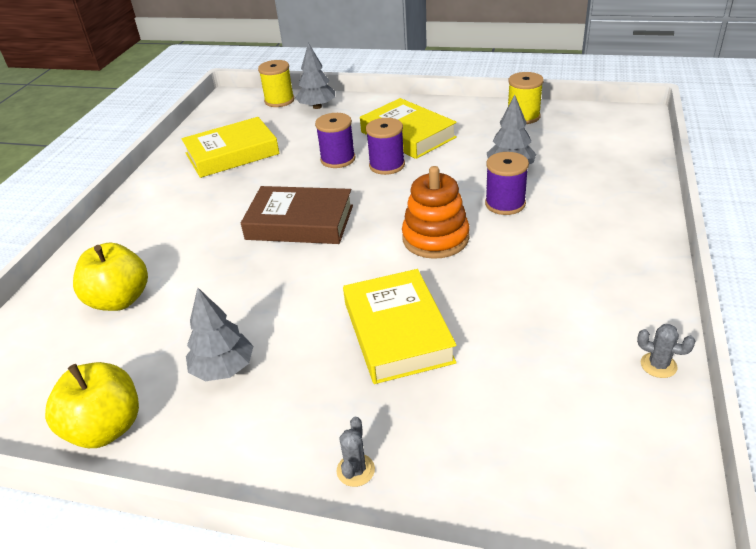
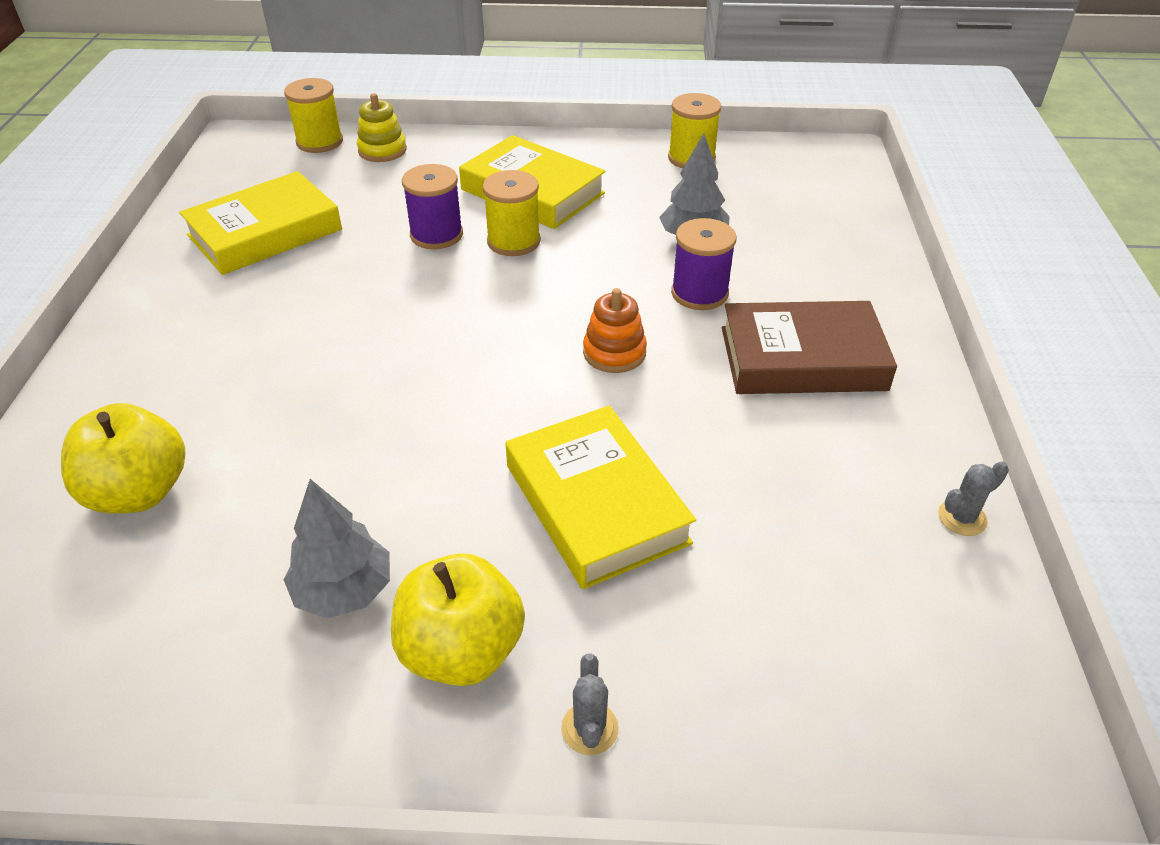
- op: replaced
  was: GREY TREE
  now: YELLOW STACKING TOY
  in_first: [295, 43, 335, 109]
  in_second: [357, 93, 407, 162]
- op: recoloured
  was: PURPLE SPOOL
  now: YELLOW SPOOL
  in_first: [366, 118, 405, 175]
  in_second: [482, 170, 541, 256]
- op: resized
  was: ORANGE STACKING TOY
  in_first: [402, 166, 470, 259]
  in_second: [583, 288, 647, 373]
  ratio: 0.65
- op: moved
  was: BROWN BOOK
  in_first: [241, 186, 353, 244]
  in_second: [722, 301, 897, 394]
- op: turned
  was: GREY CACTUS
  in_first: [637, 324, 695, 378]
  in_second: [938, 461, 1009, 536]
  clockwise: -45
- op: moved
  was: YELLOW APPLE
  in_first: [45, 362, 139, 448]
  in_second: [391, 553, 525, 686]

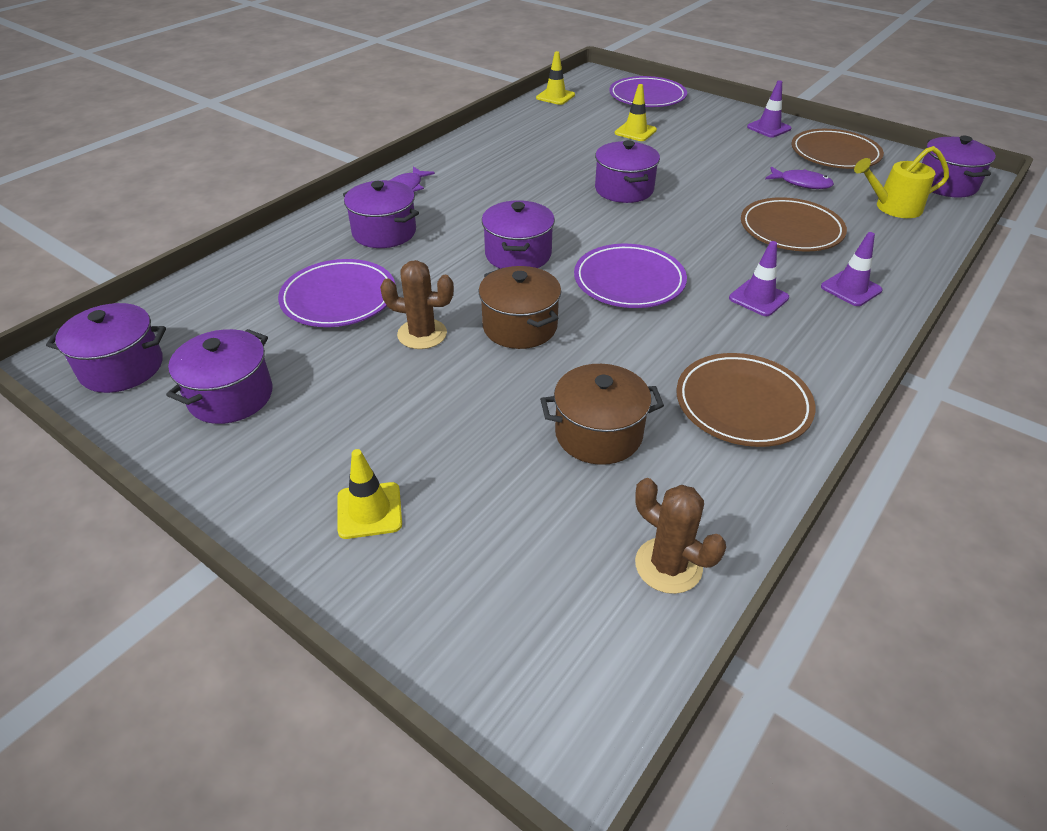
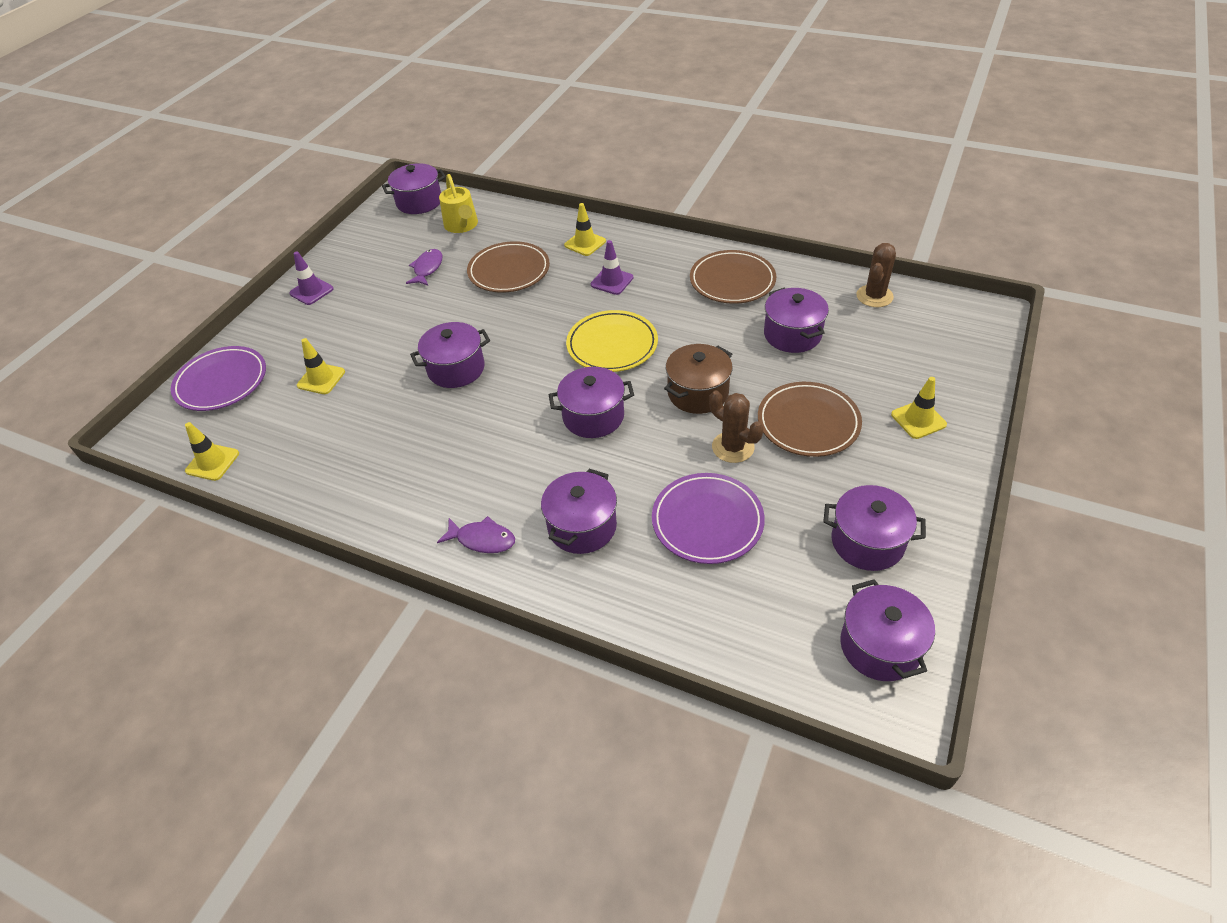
- op: moved
  was: BROWN PLATE
  in_first: [791, 129, 884, 169]
  in_second: [758, 382, 862, 457]
- op: recoloured
  was: PURPLE TRAFFIC CONE
  now: YELLOW TRAFFIC CONE
  in_first: [821, 232, 882, 306]
  in_second: [564, 203, 606, 256]
- op: recoloured
  was: PURPLE PLATE
  now: YELLOW PLATE
  in_first: [574, 244, 687, 308]
  in_second: [566, 310, 658, 372]
- op: turned
  was: BROWN CACTUS
  in_first: [380, 260, 454, 349]
  in_second: [709, 391, 763, 463]
  clockwise: -45
- op: recoloured
  was: BROWN POT
  now: PURPLE POT
  in_first: [540, 364, 664, 465]
  in_second: [764, 288, 829, 353]

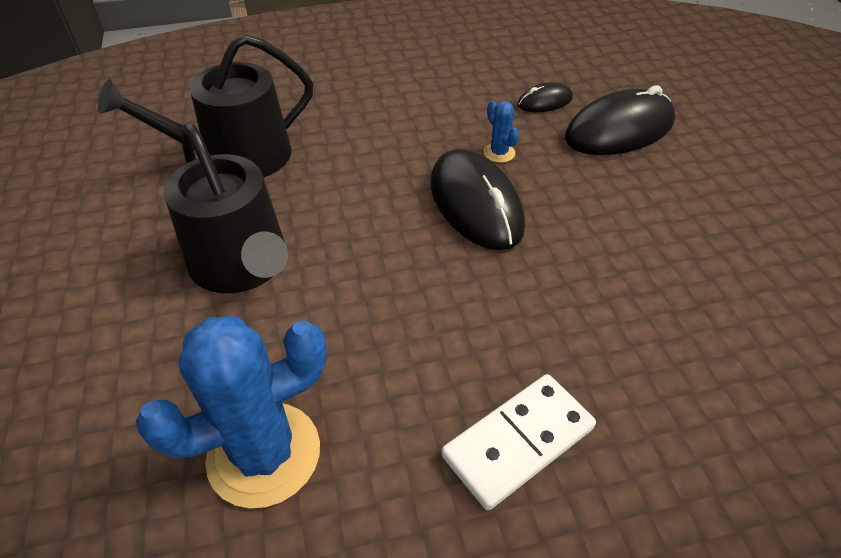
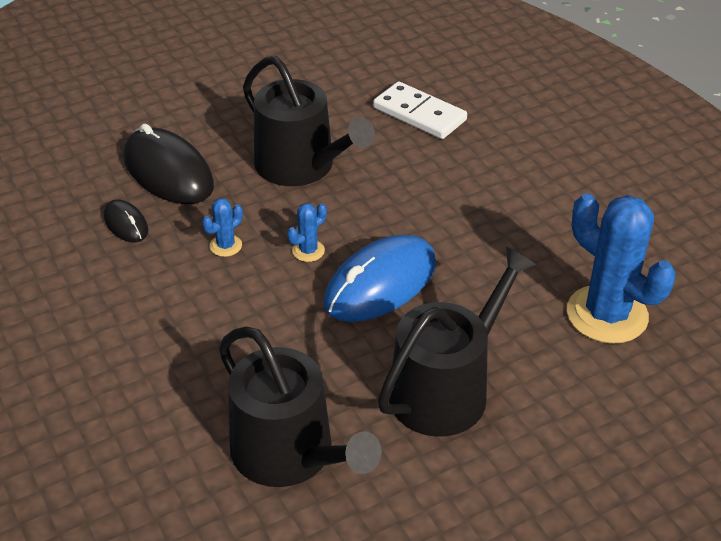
- op: replaced
  was: BLACK MOUSE
  now: BLUE CACTUS
  in_first: [430, 149, 525, 250]
  in_second: [287, 203, 327, 262]
- op: moved
  was: WHITE DOMINO
  in_first: [441, 374, 596, 510]
  in_second: [373, 81, 467, 139]
- op: added
  now: BLACK WATERING CAN
  in_second: [243, 56, 375, 186]
- op: added
  now: BLUE MOUSE
  in_second: [324, 235, 436, 322]

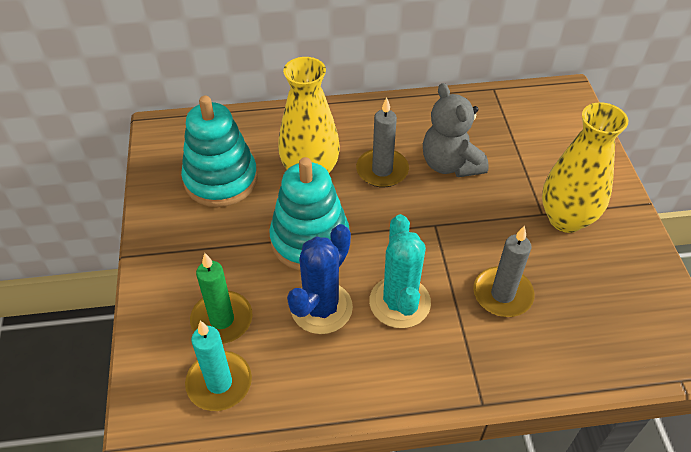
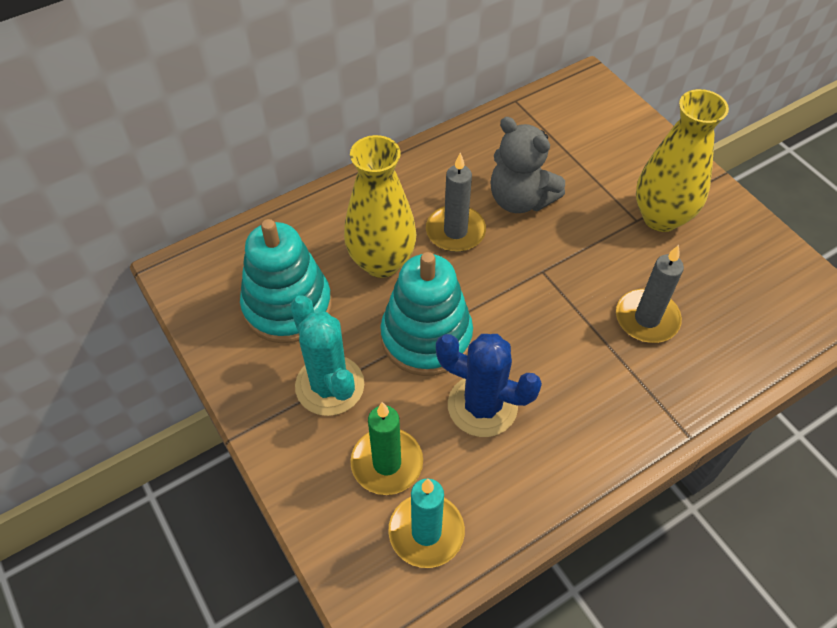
- op: moved
  was: TURQUOISE CACTUS
  in_first: [369, 214, 431, 328]
  in_second: [290, 295, 364, 416]
- op: turned
  was: BLUE CACTUS
  in_first: [287, 224, 353, 334]
  in_second: [436, 334, 542, 437]
  clockwise: -75

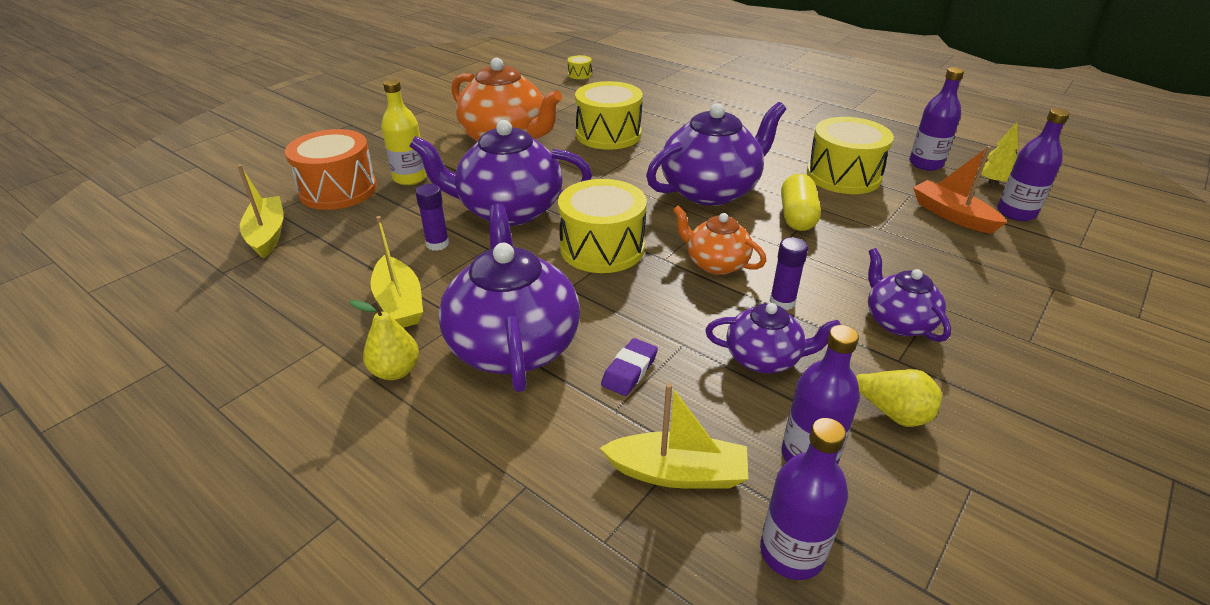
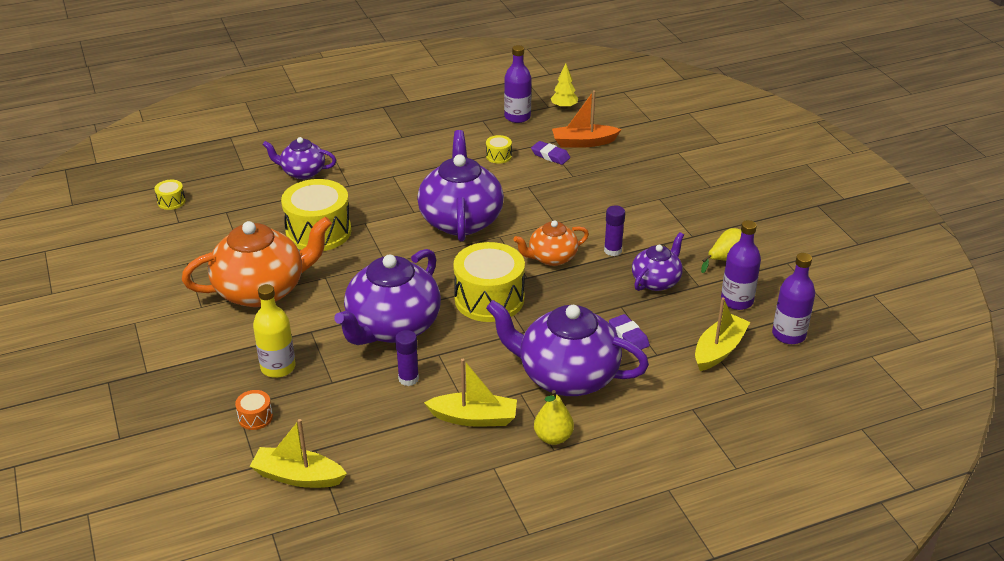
- op: removed
  was: PURPLE BOTTLE
  in_first: [997, 108, 1070, 221]
- op: resized
  was: YELLOW DRUM
  in_first: [807, 117, 894, 194]
  in_second: [486, 135, 512, 164]
  ratio: 0.43
- op: resized
  was: ORANGE DRUM
  in_first: [285, 129, 377, 210]
  in_second: [235, 390, 273, 430]
  ratio: 0.43
- op: removed
  was: YELLOW CAPSULE
  in_first: [781, 174, 821, 231]
- op: moved
  was: PURPLE TEAPOT
  in_first: [868, 248, 951, 342]
  in_second: [262, 137, 336, 179]
- op: added
  now: PURPLE ERASER
  in_second: [531, 141, 570, 165]

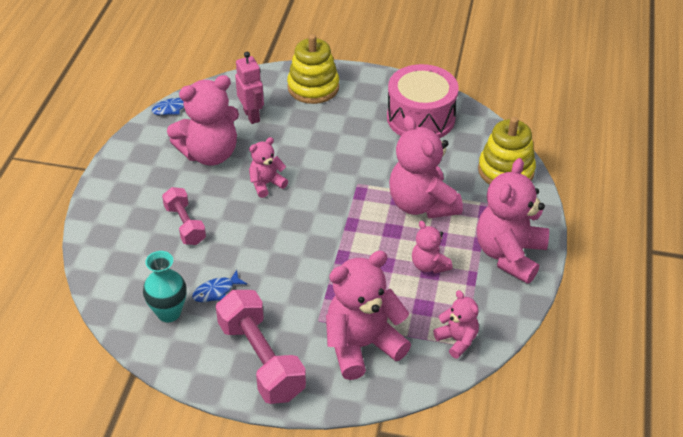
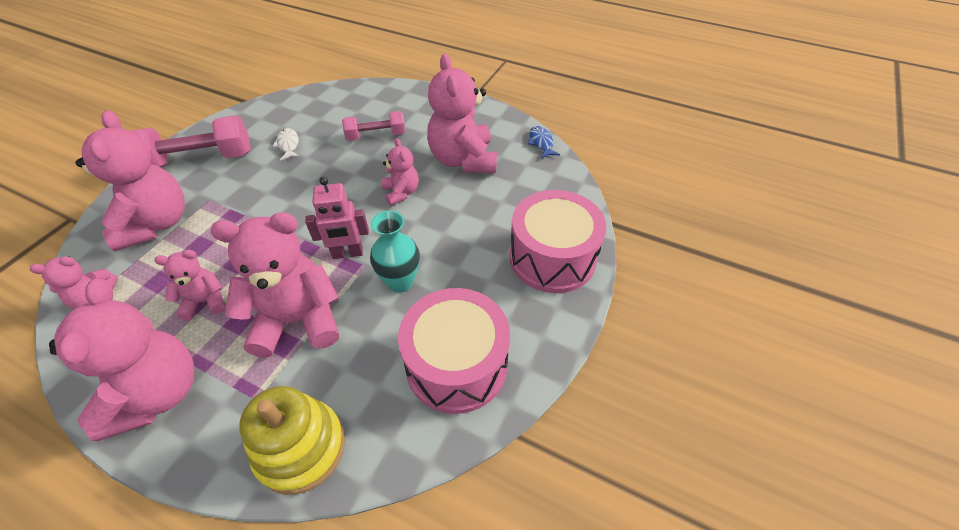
- op: replaced
  was: YELLOW STACKING TOY
  now: PINK DRUM
  in_first: [287, 34, 339, 104]
  in_second: [509, 190, 606, 293]
- op: moved
  was: PINK ROBOT
  in_first: [235, 52, 264, 124]
  in_second: [305, 177, 369, 259]
- op: turned
  was: PINK TEDDY BEAR
  in_first: [477, 158, 549, 284]
  in_second: [49, 279, 194, 441]
  clockwise: 45
- op: moved
  was: TURQUOISE VASE
  in_first: [143, 251, 187, 322]
  in_second: [370, 211, 420, 292]
- op: recoloured
  was: BLUE FISH
  now: WHITE FISH
  in_first: [192, 270, 247, 302]
  in_second: [272, 128, 300, 161]

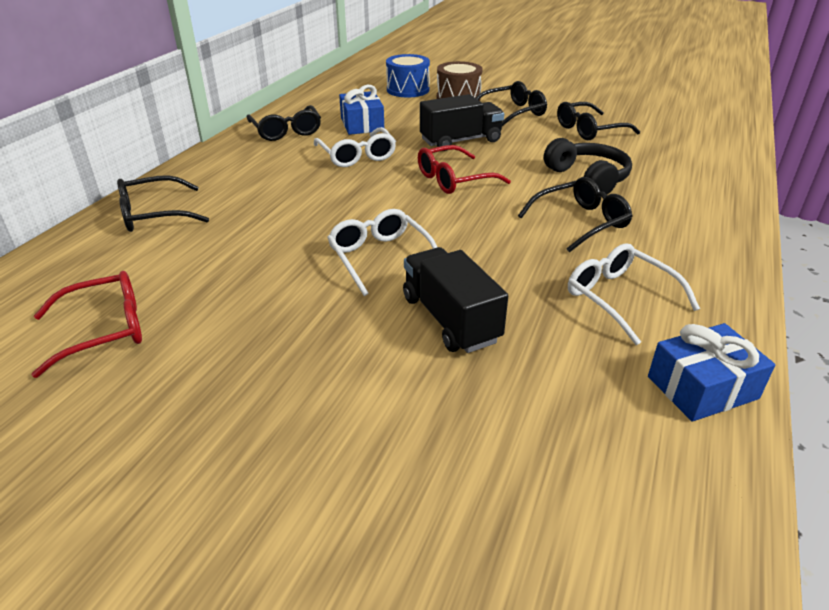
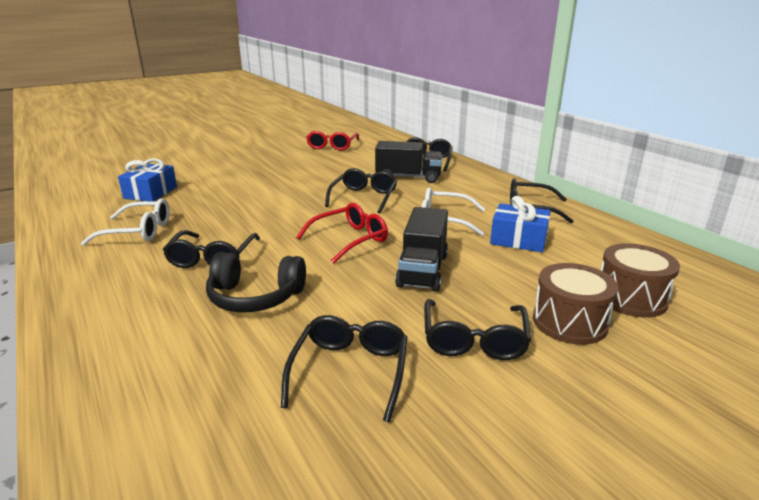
- op: recoloured
  was: BLUE DRUM
  now: BROWN DRUM
  in_first: [386, 54, 430, 97]
  in_second: [601, 243, 680, 318]
- op: turned
  was: RED GLASSES
  in_first: [418, 145, 511, 194]
  in_second: [296, 203, 388, 264]
  clockwise: 45
- op: removed
  was: WHITE GLASSES
  in_first: [327, 209, 437, 296]
- op: moved
  was: BLACK TRUCK
  in_first: [403, 247, 508, 353]
  in_second: [375, 141, 442, 183]
- op: moved
  was: BLUE GIFT
  in_first: [648, 323, 775, 421]
  in_second: [118, 158, 177, 202]
- op: added
  now: BLACK GLASSES
  in_second: [325, 168, 397, 213]

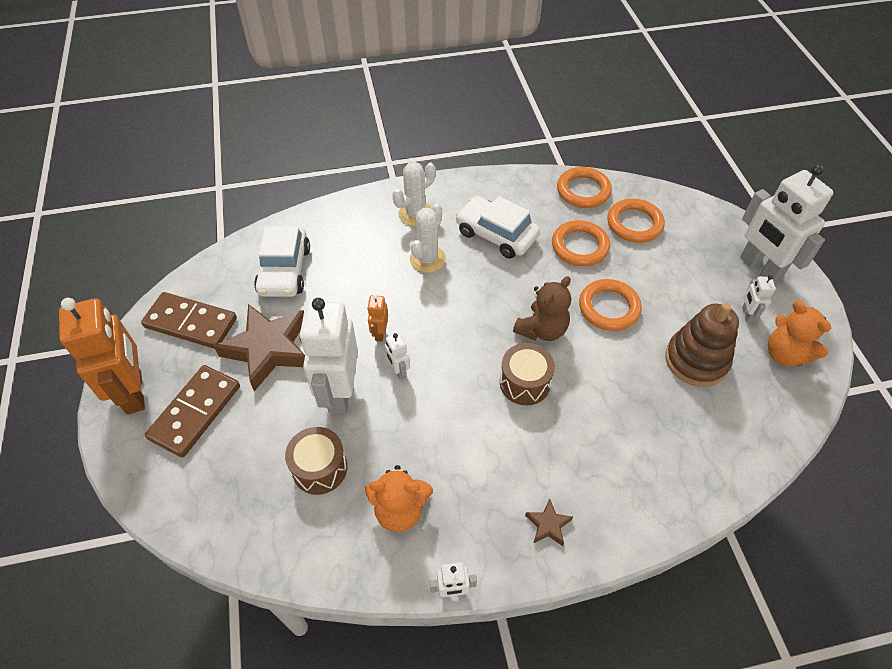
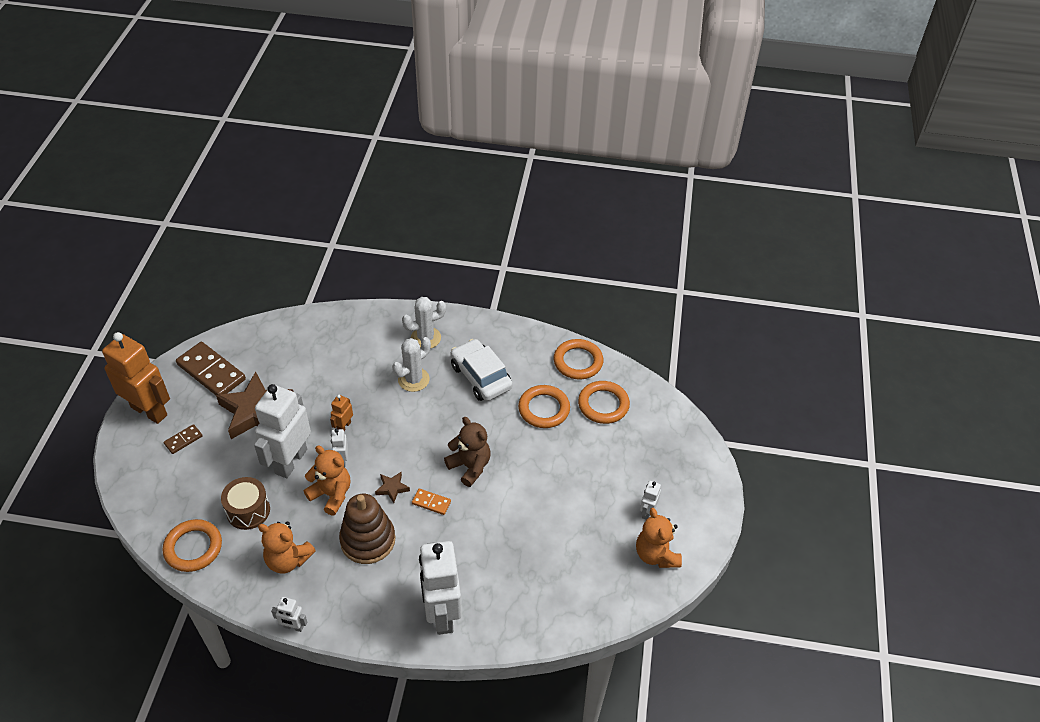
- op: moved
  was: WHITE ROBOT
  in_first: [740, 164, 833, 283]
  in_second: [419, 541, 462, 635]
- op: removed
  was: WHITE CAR
  in_first: [254, 226, 310, 297]
- op: turned
  was: BROWN TEDDY BEAR
  in_first: [513, 276, 571, 341]
  in_second: [444, 417, 490, 487]
  clockwise: -105
- op: moved
  was: ORANGE RING
  in_first: [579, 279, 642, 331]
  in_second: [162, 519, 222, 572]
- op: turned
  was: ORANGE ROBOT
  in_first: [59, 298, 145, 415]
  in_second: [102, 332, 170, 424]
  clockwise: -60
- op: moved
  was: BROWN STACKING TOY
  in_first: [665, 303, 739, 387]
  in_second: [339, 494, 395, 564]
- op: replaced
  was: BROWN DRUM
  now: ORANGE DOMINO
  in_first: [500, 343, 555, 405]
  in_second: [412, 489, 451, 515]
- op: resized
  was: BROWN DOMINO
  in_first: [145, 365, 240, 458]
  in_second: [164, 424, 203, 454]
  ratio: 0.48
- op: moved
  was: BROWN STAR
  in_first: [525, 499, 573, 546]
  in_second: [375, 472, 410, 503]
- op: added
  now: ORANGE TEDDY BEAR
  in_second: [304, 446, 351, 516]

